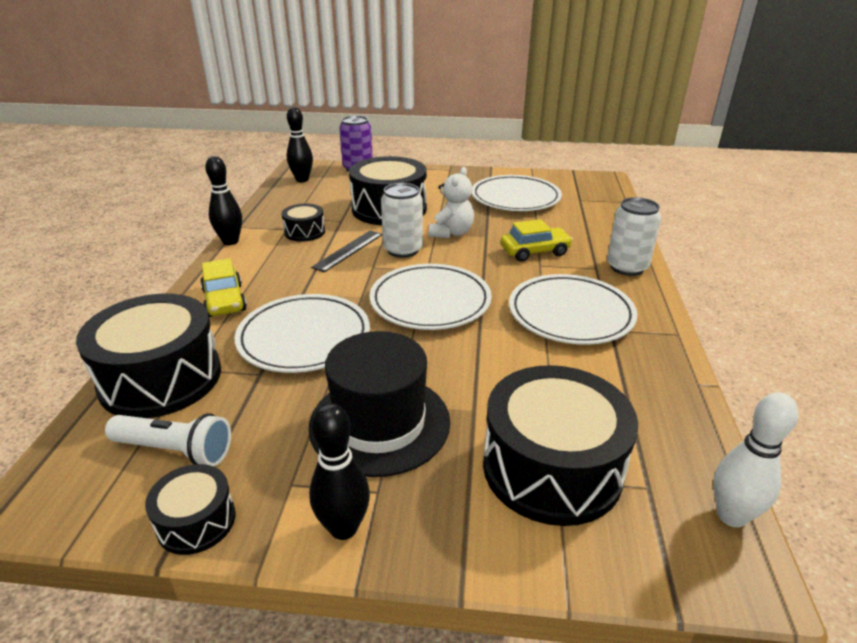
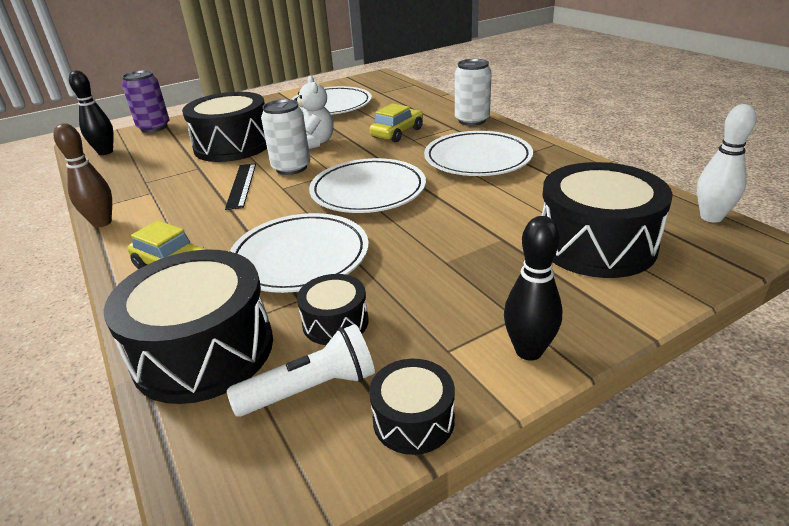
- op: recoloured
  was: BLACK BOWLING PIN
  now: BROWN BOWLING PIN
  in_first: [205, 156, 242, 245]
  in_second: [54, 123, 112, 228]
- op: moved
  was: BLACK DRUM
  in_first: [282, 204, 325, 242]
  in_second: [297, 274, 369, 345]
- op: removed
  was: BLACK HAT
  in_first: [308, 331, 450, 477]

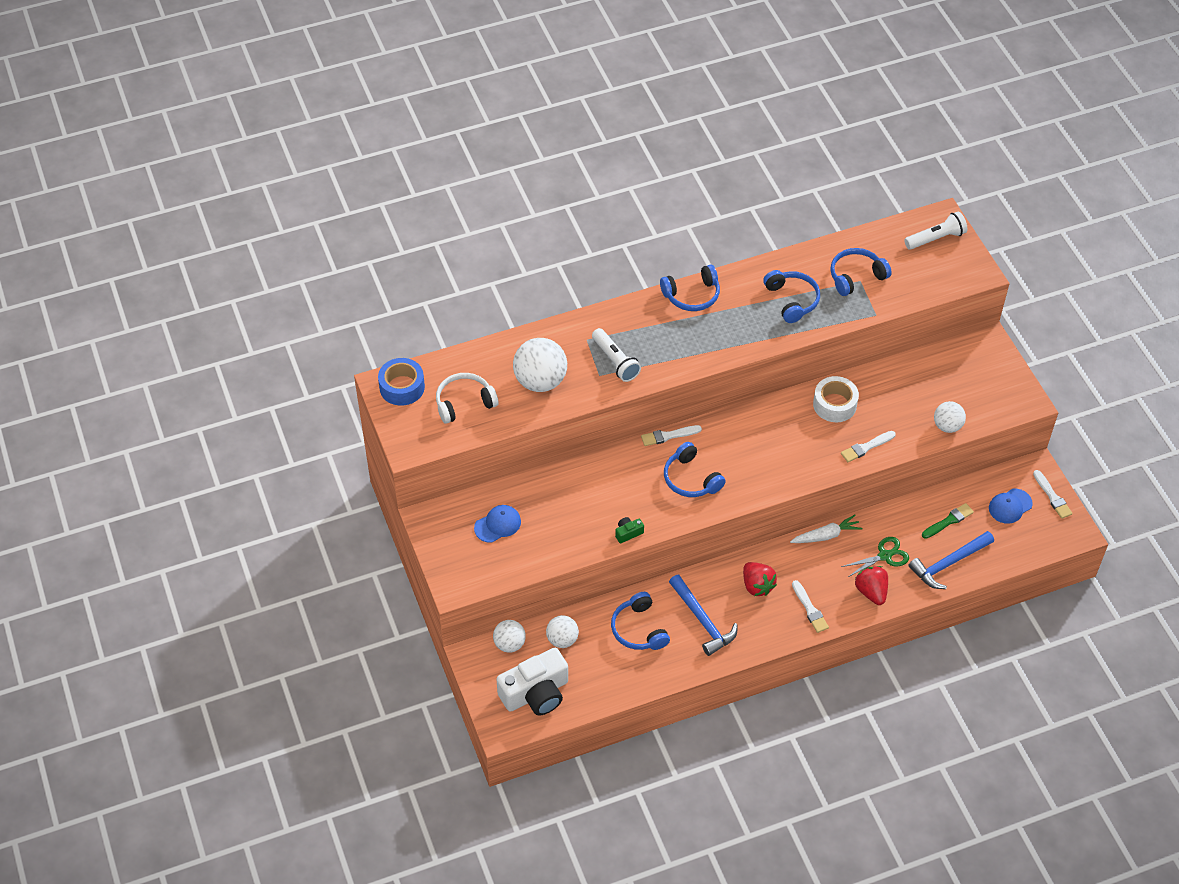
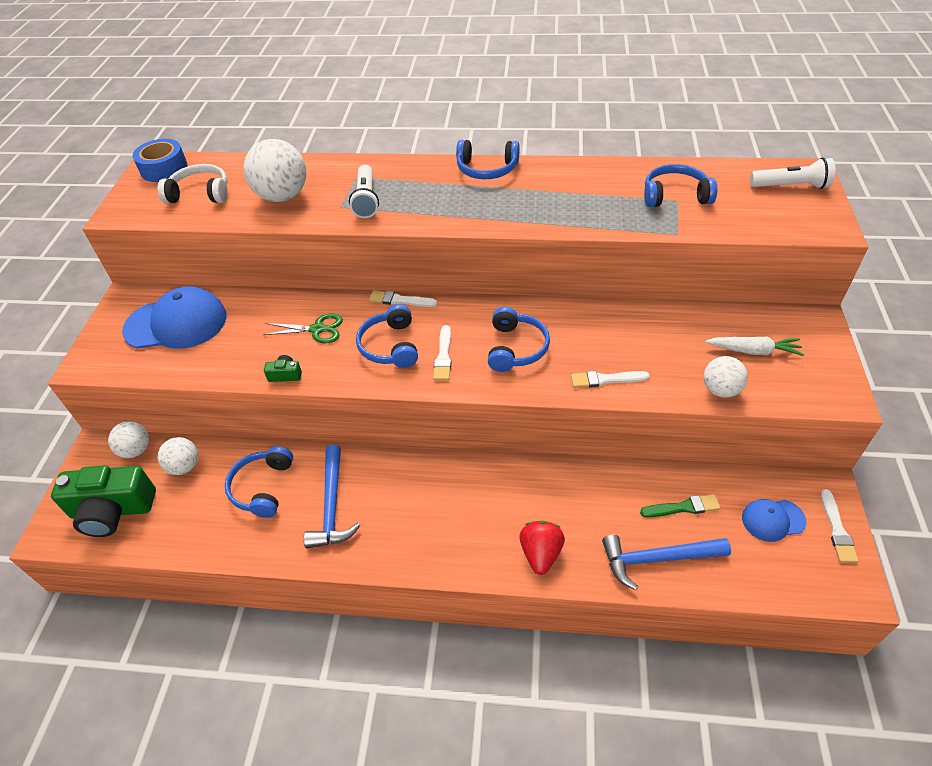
- op: moved
  was: BLUE HEADPHONES
  in_first: [763, 270, 820, 323]
  in_second: [488, 307, 550, 372]
- op: removed
  was: WHITE TAPE
  in_first: [813, 376, 859, 422]
- op: resized
  was: BLUE CAP
  in_first: [474, 505, 521, 543]
  in_second: [122, 286, 227, 349]
  ratio: 1.89
- op: moved
  was: WHITE CARROT
  in_first: [790, 515, 863, 543]
  in_second: [705, 337, 804, 356]
- op: moved
  was: GREEN SCISSORS
  in_first: [841, 537, 909, 577]
  in_second: [263, 314, 343, 344]
- op: removed
  was: RED STRAWBERRY
  in_first: [743, 562, 777, 596]
- op: moved
  was: WHITE BRUSH
  in_first: [792, 580, 829, 633]
  in_second: [433, 325, 452, 381]
- op: recoloured
  was: WHITE CAMERA
  now: GREEN CAMERA
  in_first: [496, 648, 568, 716]
  in_second: [51, 465, 156, 537]

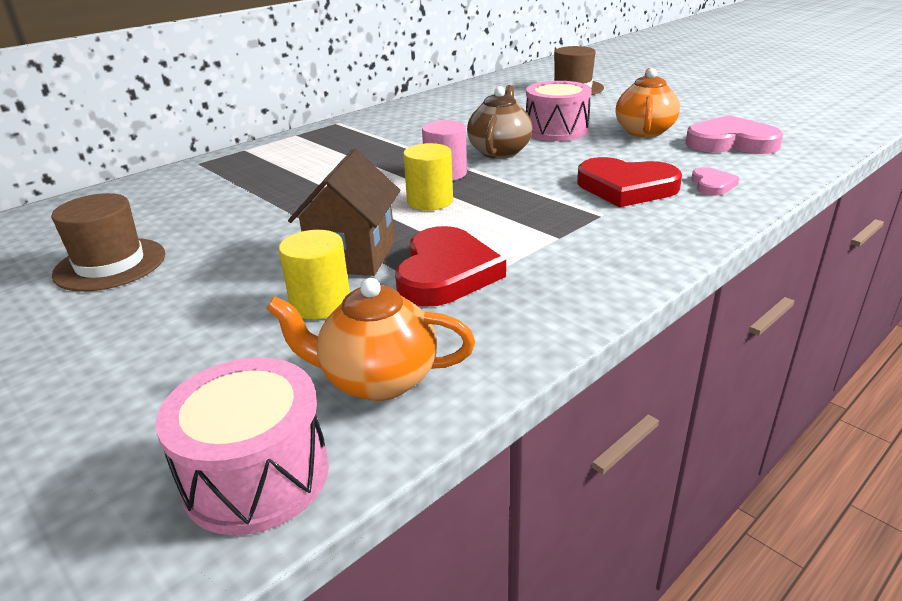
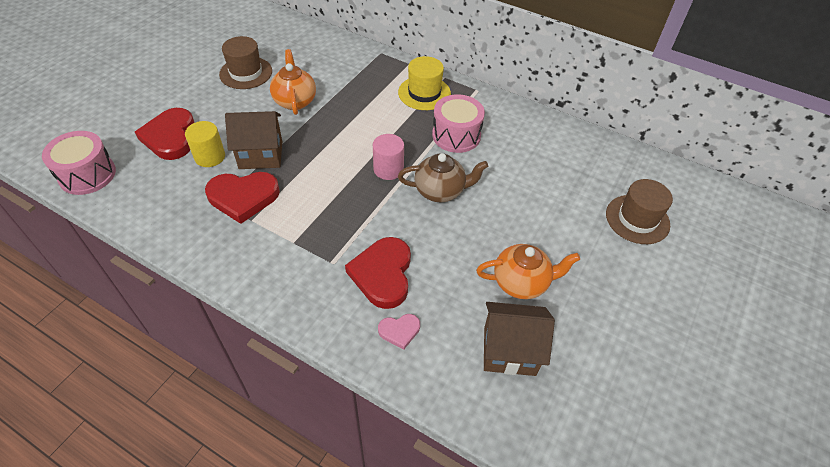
- op: moved
  was: PINK DRUM
  in_first: [526, 81, 592, 141]
  in_second: [432, 94, 485, 153]
- op: replaced
  was: PINK HEART
  now: BROWN HOUSE
  in_first: [685, 115, 783, 154]
  in_second: [484, 302, 555, 376]
- op: removed
  was: YELLOW CYLINDER
  in_first: [403, 143, 453, 211]
- op: moved
  was: ORANGE TEAPOT
  in_first: [266, 278, 475, 401]
  in_second: [270, 49, 316, 115]
- op: added
  now: YELLOW HAT
  in_second: [398, 56, 451, 110]
- op: added
  now: RED HEART
  in_second: [135, 108, 195, 160]

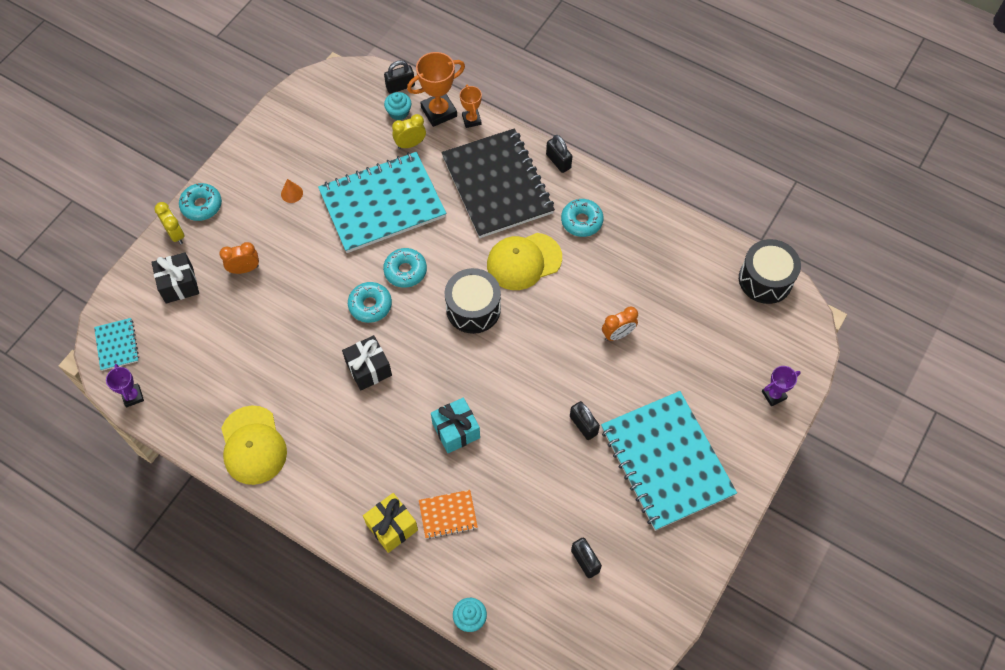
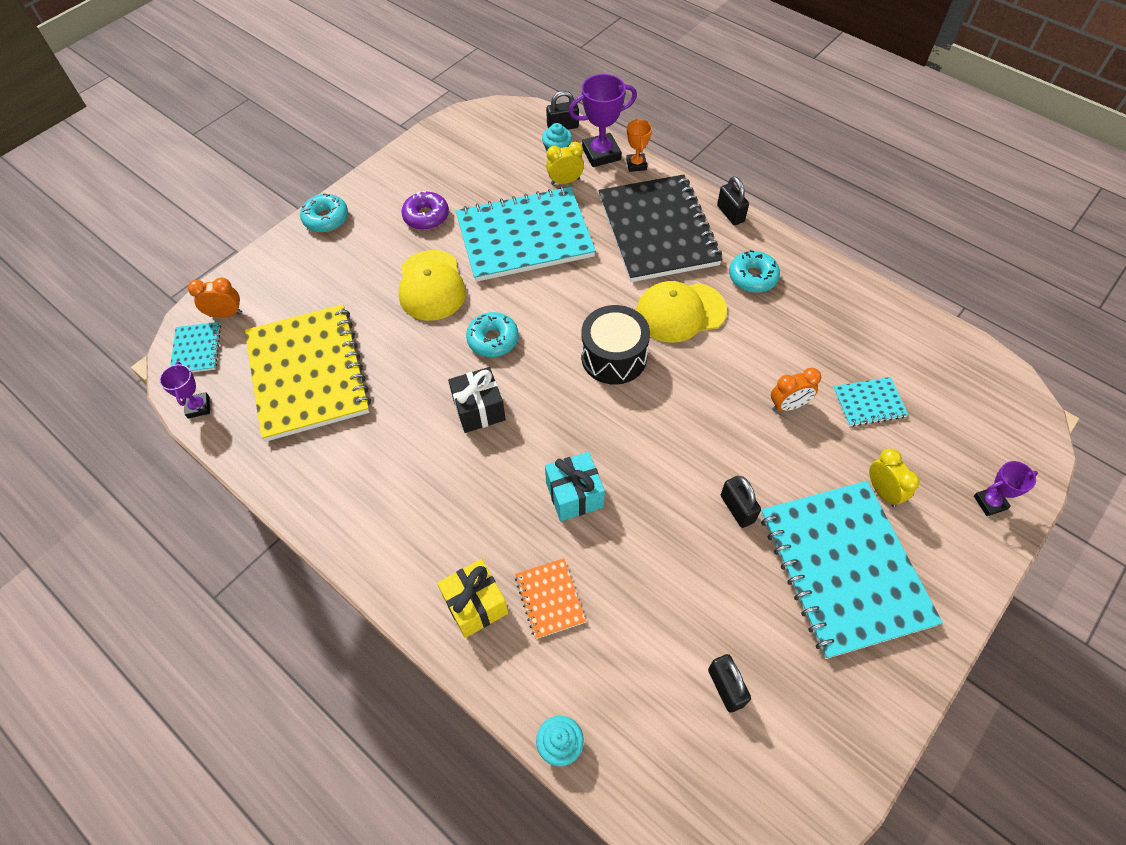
- op: recoloured
  was: ORANGE TROPHY
  now: PURPLE TROPHY
  in_first: [407, 52, 465, 127]
  in_second: [569, 74, 637, 167]
- op: replaced
  was: ORANGE CONE
  now: PURPLE DONUT
  in_first: [281, 179, 303, 203]
  in_second: [401, 191, 449, 230]
- op: moved
  was: YELLOW CLOCK
  in_first: [155, 202, 185, 244]
  in_second: [869, 448, 920, 507]
- op: removed
  was: BLACK DRUM
  in_first: [739, 239, 801, 304]
- op: moved
  was: ORANGE CLOCK
  in_first: [219, 242, 259, 274]
  in_second: [188, 278, 242, 318]
- op: removed
  was: TURQUOISE DONUT
  in_first: [383, 248, 427, 288]
- op: removed
  was: BLACK GIFT
  in_first: [151, 253, 199, 303]
- op: moved
  was: YELLOW CAP
  in_first: [221, 405, 287, 485]
  in_second: [399, 250, 466, 321]
- op: turned
  was: ORANGE NOTEBOOK
  in_first: [419, 490, 478, 539]
  in_second: [515, 558, 586, 639]
  clockwise: 75
- op: added
  now: YELLOW NOTEBOOK
  in_second: [245, 304, 371, 442]
- op: added
  now: TURQUOISE NOTEBOOK
  in_second: [833, 377, 908, 427]

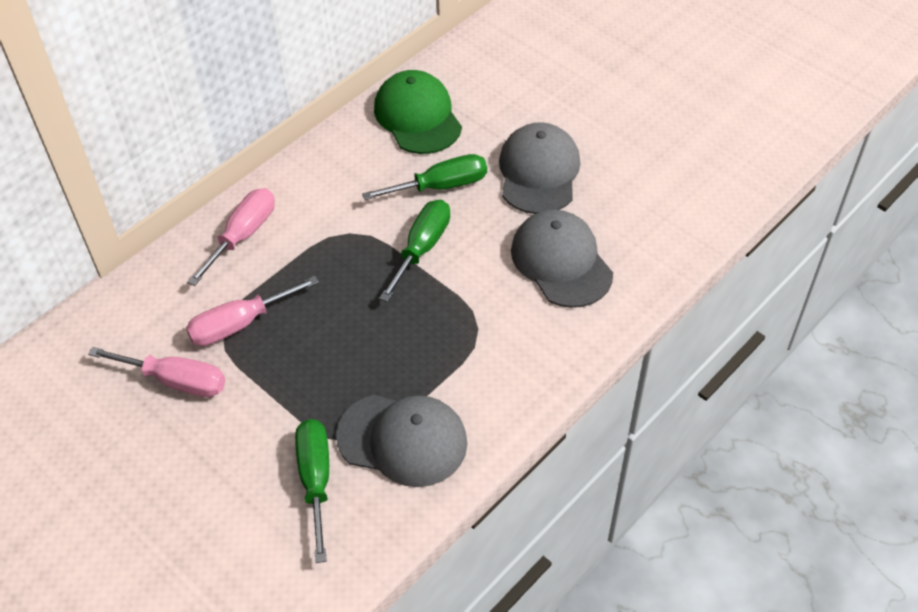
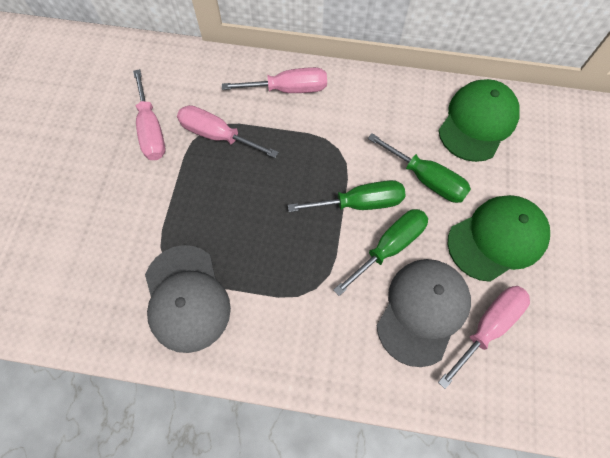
- op: recoloured
  was: GREY CAP
  now: GREEN CAP
  in_first: [499, 122, 580, 214]
  in_second: [447, 195, 550, 282]
- op: moved
  was: GREEN SCREWDRIVER
  in_first: [295, 419, 329, 563]
  in_second: [333, 209, 428, 296]
- op: added
  now: PINK SCREWDRIVER
  in_second: [438, 286, 530, 389]

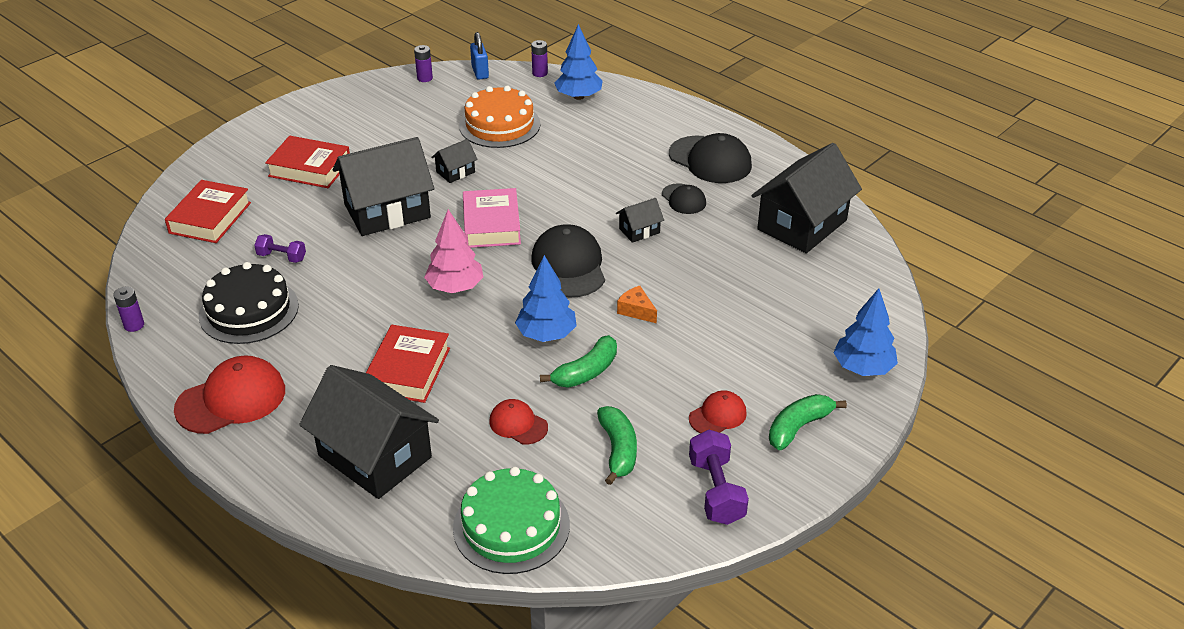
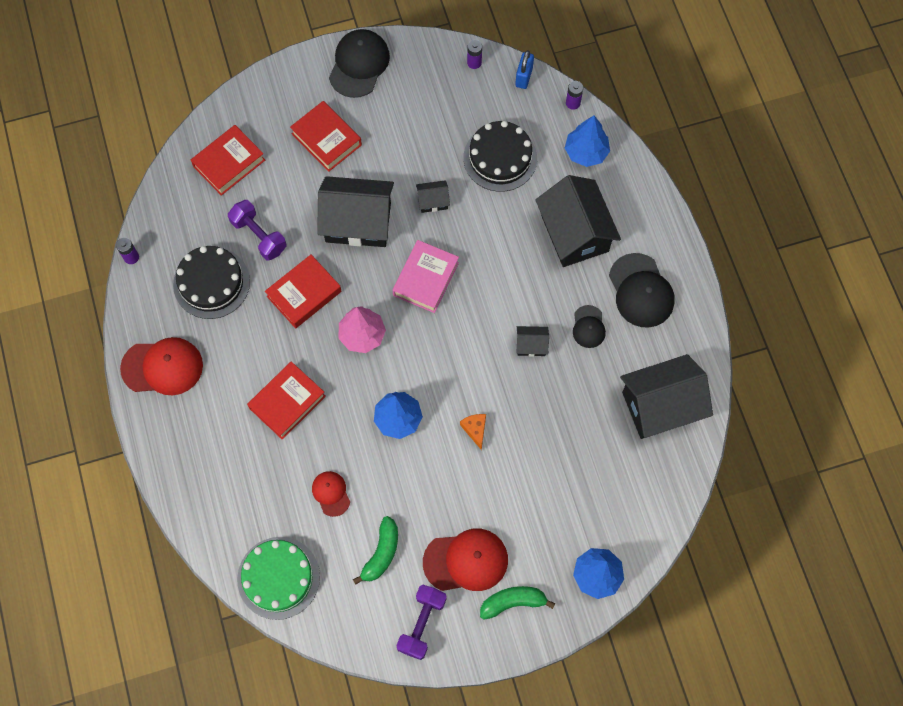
- op: recoloured
  was: ORANGE CAKE
  now: BLACK CAKE
  in_first: [459, 85, 541, 148]
  in_second: [463, 121, 537, 192]
- op: moved
  was: BLACK CAP
  in_first: [531, 224, 605, 297]
  in_second: [329, 29, 390, 98]
- op: resized
  was: PURPLE DUMBBELL
  in_first: [254, 234, 306, 263]
  in_second: [228, 200, 287, 261]
  ratio: 1.62
- op: removed
  was: GREEN BANANA
  in_first: [540, 335, 617, 388]
- op: moved
  was: BLACK HOUSE
  in_first: [299, 365, 439, 499]
  in_second: [535, 175, 621, 267]
- op: resized
  was: RED CAP
  in_first: [689, 391, 747, 433]
  in_second: [423, 529, 508, 591]
  ratio: 1.79
- op: added
  now: RED BOOK
  in_second: [265, 255, 341, 328]

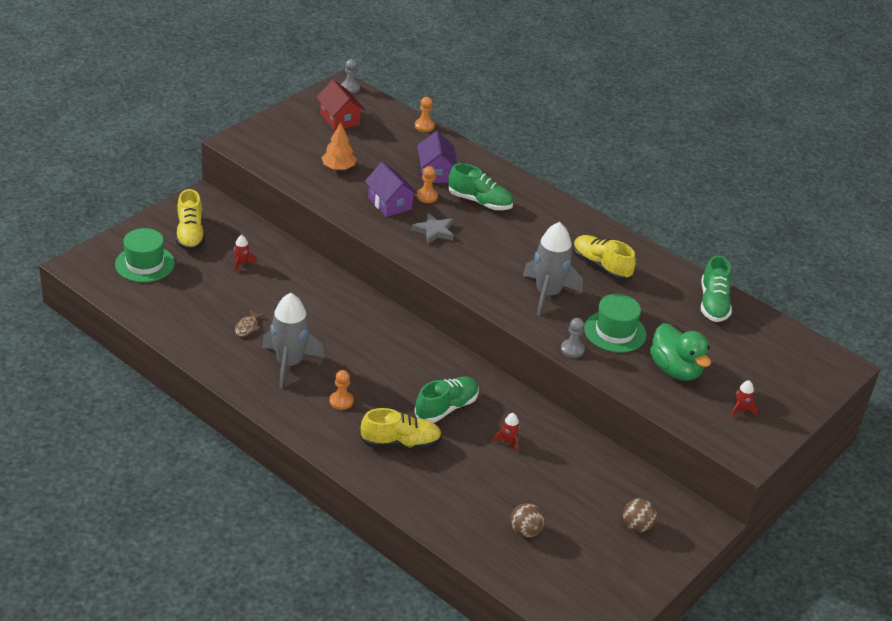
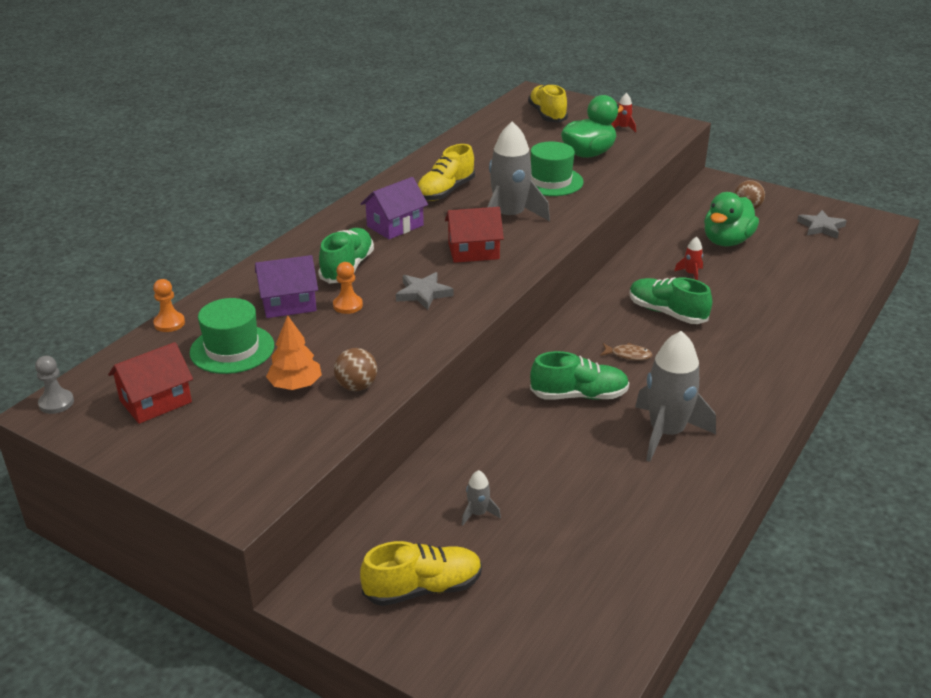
- op: moved
  was: PURPLE HOUSE
  in_first: [365, 162, 418, 217]
  in_second: [361, 177, 428, 239]
- op: moved
  was: GREEN HAT
  in_first: [115, 228, 175, 283]
  in_second: [190, 298, 274, 374]
- op: recoloured
  was: RED ROCKET
  now: GREY ROCKET
  in_first: [234, 235, 257, 272]
  in_second: [462, 470, 501, 526]
- op: moved
  was: GREEN SHOE
  in_first: [701, 256, 732, 322]
  in_second: [530, 351, 629, 400]
- op: moved
  was: BROWN FISH
  in_first: [235, 310, 265, 337]
  in_second: [600, 343, 652, 361]
- op: removed
  was: GREY PAWN
  in_first: [561, 318, 585, 358]
- op: removed
  was: ORANGE PAWN
  in_first: [330, 370, 354, 410]
- op: moved
  was: YELLOW SHOE
  in_first: [360, 408, 442, 449]
  in_second: [528, 84, 568, 122]
- op: moved
  was: BROWN BALL
  in_first: [511, 503, 545, 537]
  in_second: [334, 348, 377, 391]
- op: added
  now: GREEN DUCK
  in_second: [704, 192, 759, 246]
- op: added
  now: RED HOUSE
  in_second: [445, 207, 504, 263]
- op: added
  now: GREY STAR
  in_second: [797, 210, 847, 239]

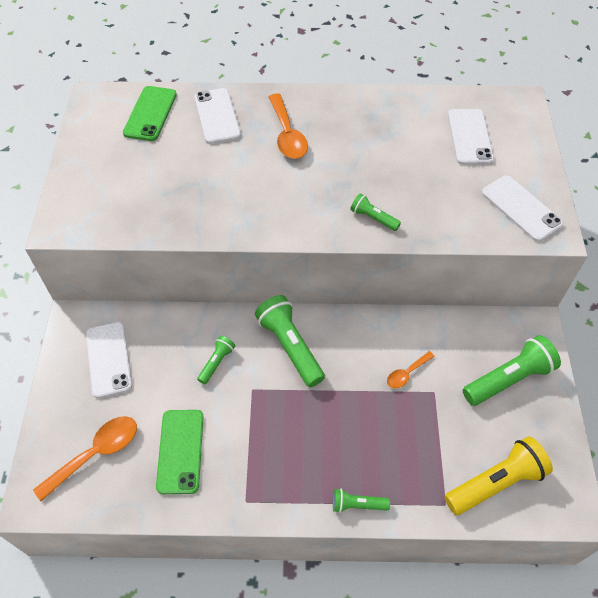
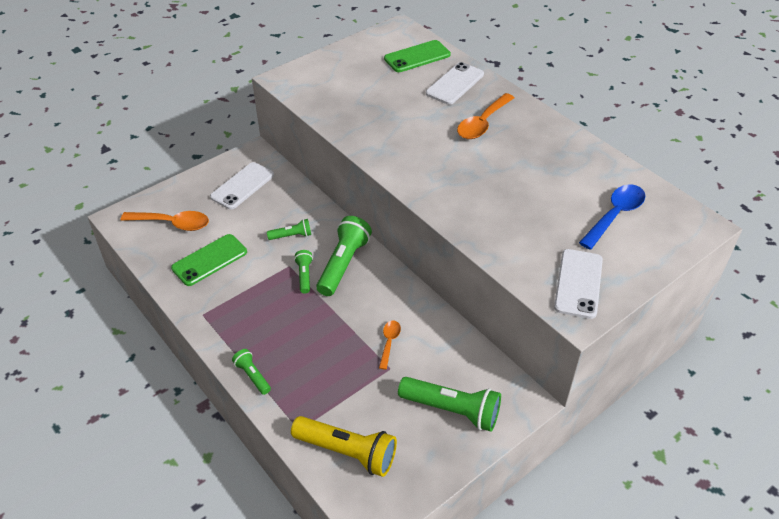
- op: replaced
  was: WHITE PHONE
  now: BLUE SPOON
  in_first: [448, 109, 494, 165]
  in_second: [579, 184, 646, 250]
- op: moved
  was: GREEN FLASHLIGHT
  in_first: [350, 193, 401, 231]
  in_second: [294, 250, 313, 294]
- op: turned
  was: ORANGE SPOON
  in_first: [387, 351, 435, 388]
  in_second: [379, 321, 401, 370]
  clockwise: 90

